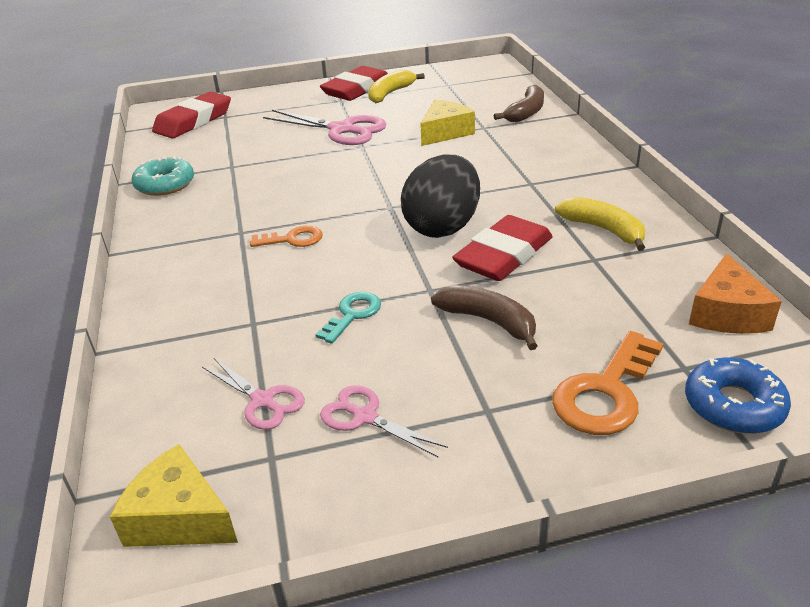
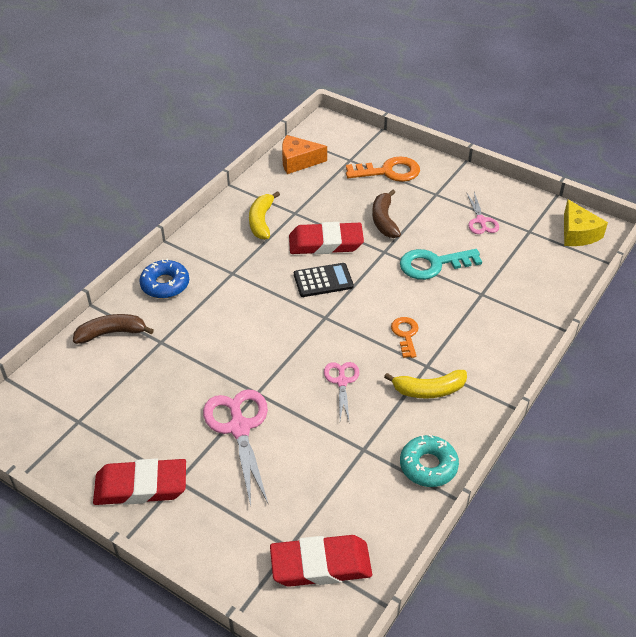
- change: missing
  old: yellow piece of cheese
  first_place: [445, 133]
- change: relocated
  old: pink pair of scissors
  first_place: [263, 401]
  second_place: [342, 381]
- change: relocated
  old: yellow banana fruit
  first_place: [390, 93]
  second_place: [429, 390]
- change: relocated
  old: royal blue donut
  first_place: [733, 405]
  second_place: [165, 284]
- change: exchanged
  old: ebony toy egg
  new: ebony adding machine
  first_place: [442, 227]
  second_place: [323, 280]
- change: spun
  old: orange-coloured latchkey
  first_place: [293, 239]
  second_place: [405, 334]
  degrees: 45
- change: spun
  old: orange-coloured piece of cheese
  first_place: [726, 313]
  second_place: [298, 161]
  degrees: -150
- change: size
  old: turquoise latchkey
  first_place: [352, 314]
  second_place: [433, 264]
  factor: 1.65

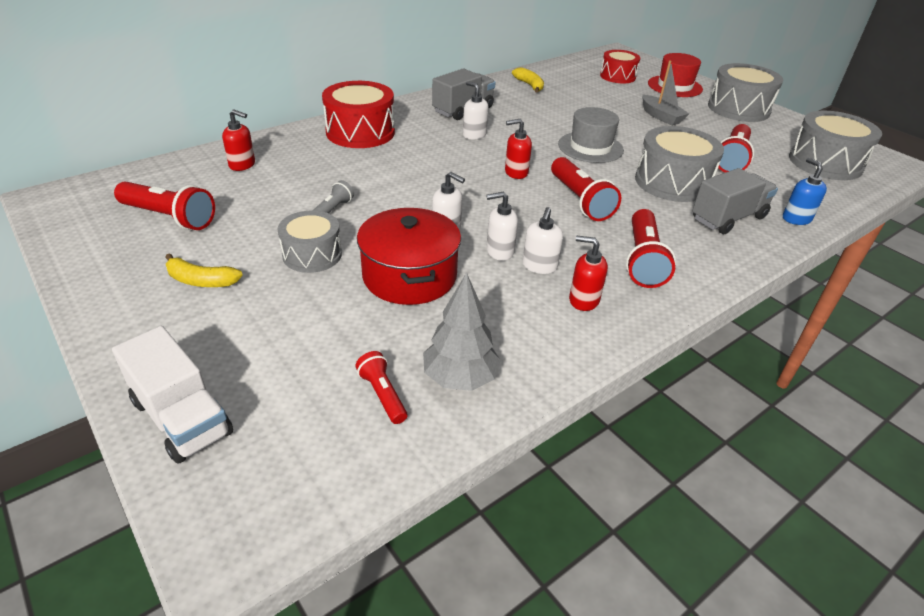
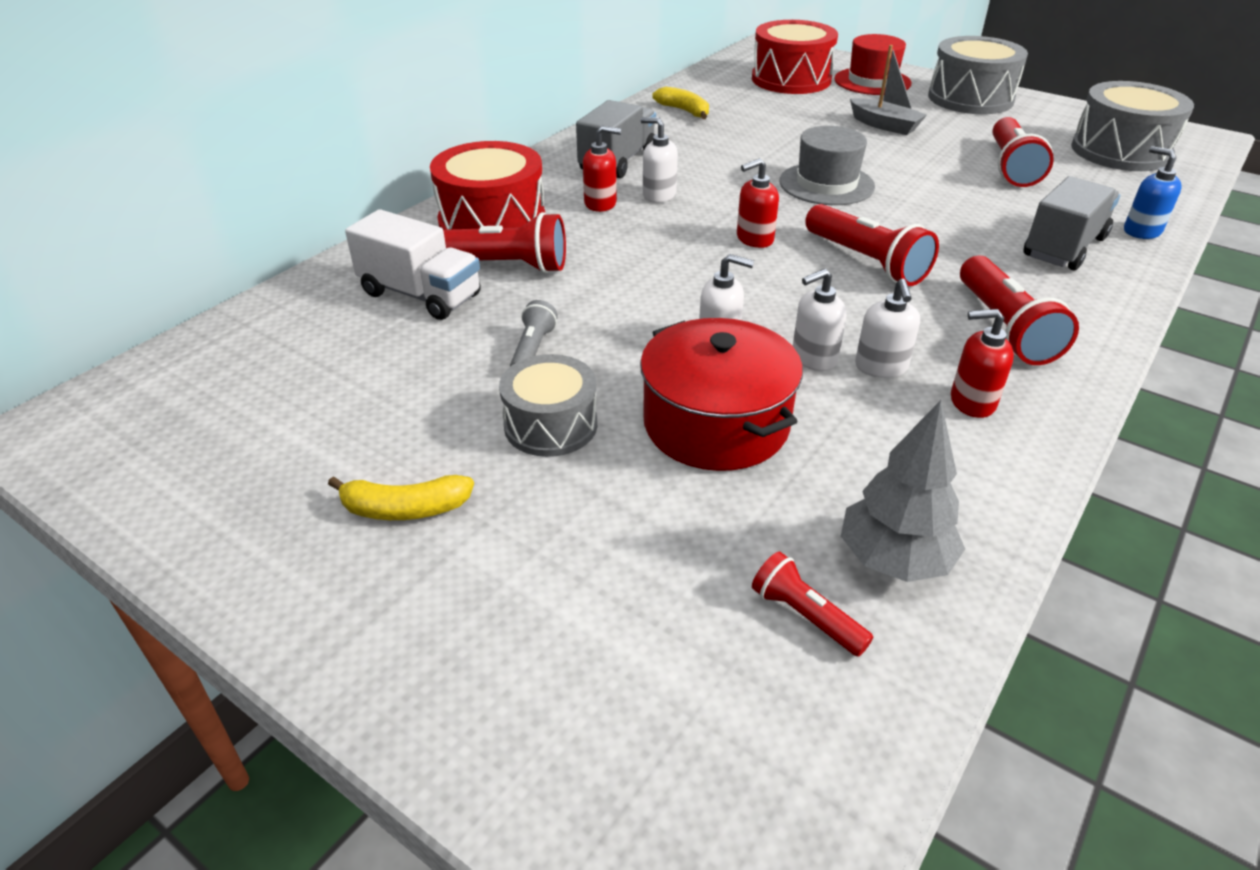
- change: missing
  old: gray drum
  first_place: [672, 182]
- change: relocated
  old: white truck
  first_place: [182, 418]
  second_place: [420, 295]
- change: relocated
  old: crimson pocket torch
  first_place: [169, 217]
  second_place: [502, 266]
- change: relocated
  old: crimson soap dispenser
  first_place: [242, 165]
  second_place: [600, 203]
- change: size
  old: crimson drum
  first_place: [617, 76]
  second_place: [791, 79]
  factor: 1.56

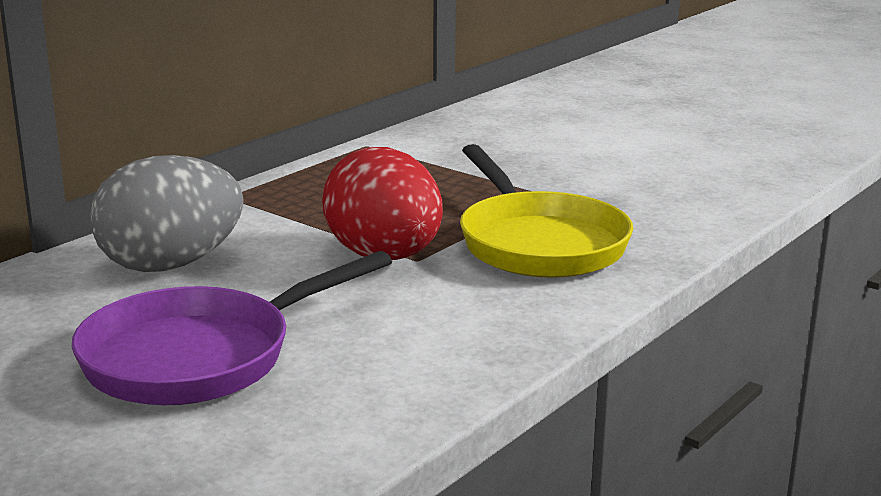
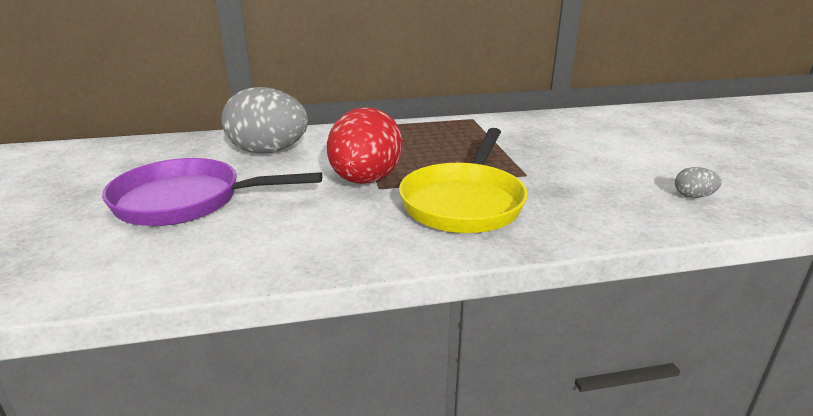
- change: appeared
  new: gray toy egg
  second_place: [693, 196]

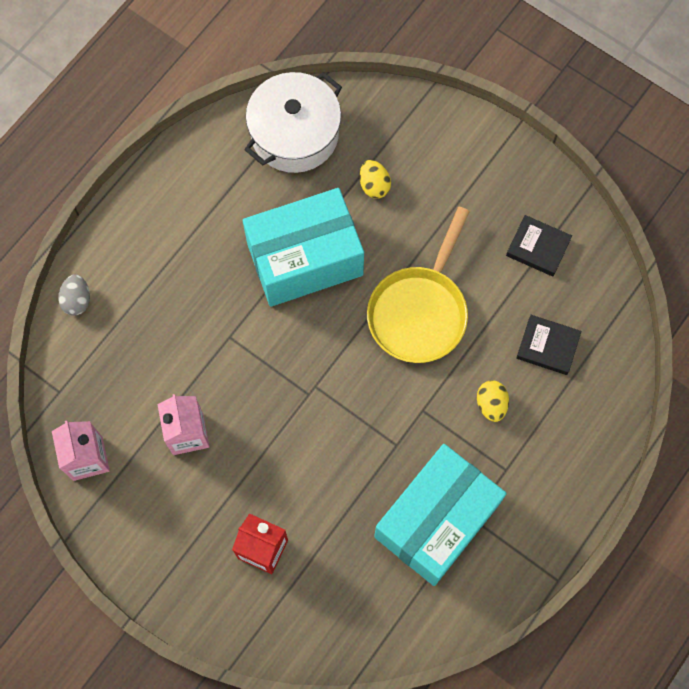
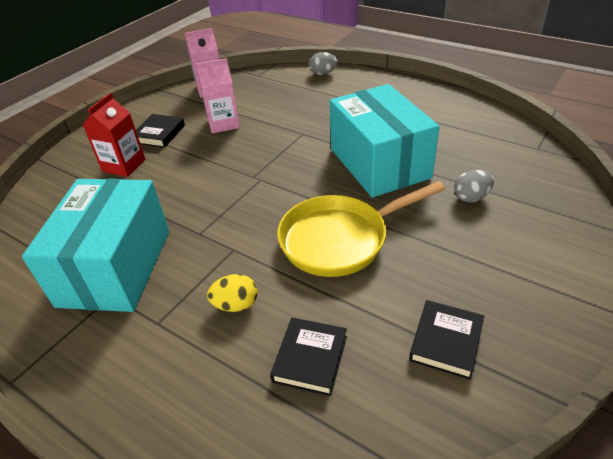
- change: missing
  old: white cooking pot
  first_place: [295, 134]
- change: appeared
  new: ebony book
  second_place: [159, 134]
- change: colour
  old: yellow toy egg
  new: gray toy egg
  first_place: [374, 185]
  second_place: [471, 197]
- change: spun
  old: yellow frying pan
  first_place: [419, 312]
  second_place: [340, 239]
  degrees: -45
- change: spun
  old: turquoise package
  first_place: [436, 521]
  second_place: [115, 267]
  degrees: 60

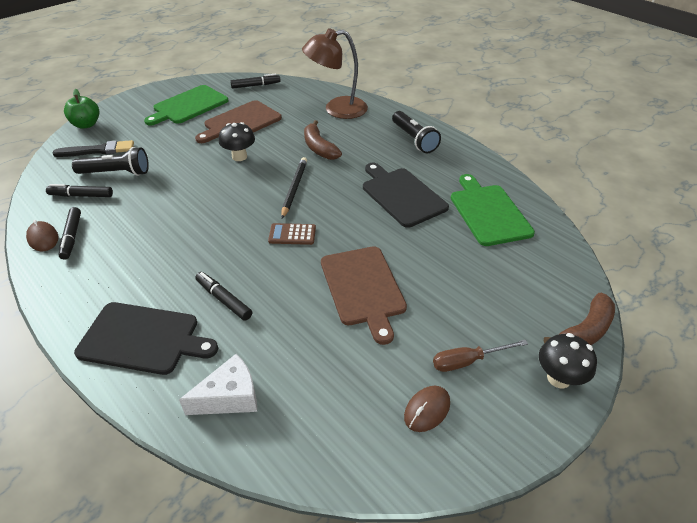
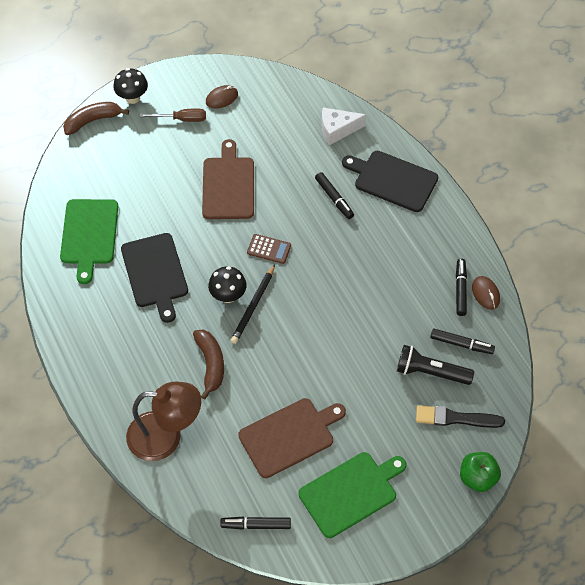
- change: missing
  old: ebony pocket torch
  first_place: [414, 139]
- change: relocated
  old: ebony fungus
  first_place: [239, 157]
  second_place: [228, 296]

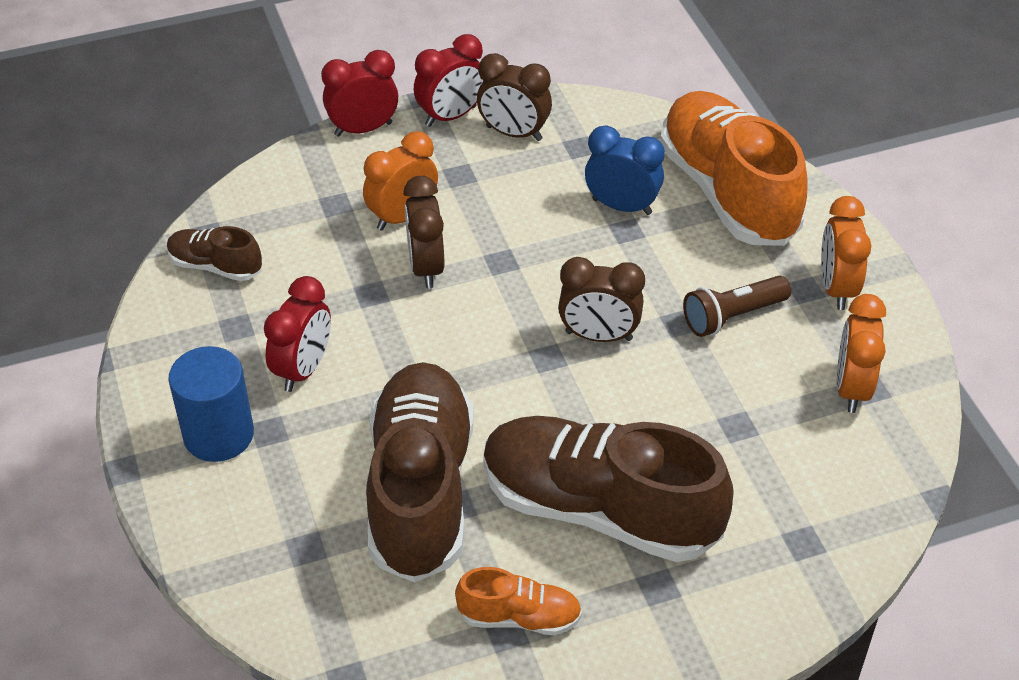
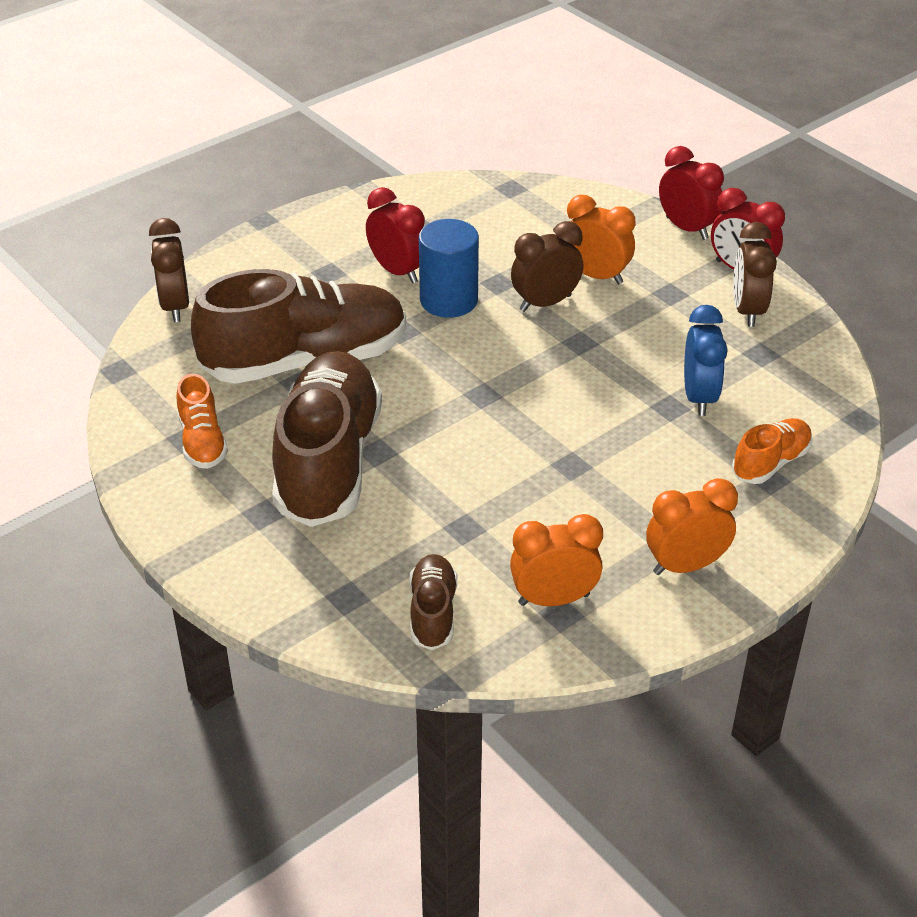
- change: missing
  old: russet pocket torch
  first_place: [732, 316]
- change: relocated
  old: russet sneaker
  first_place: [215, 266]
  second_place: [433, 612]
- change: relocated
  old: royal blue cylinder shape
  first_place: [218, 435]
  second_place: [449, 300]
- change: relocated
  old: russet alarm clock
  first_place: [598, 336]
  second_place: [175, 306]
- change: spun
  old: crimson alarm clock
  first_place: [303, 369]
  second_place: [397, 271]
  degrees: -135
- change: size
  old: orange-coloured sneaker
  first_place: [728, 192]
  second_place: [770, 463]
  factor: 0.46

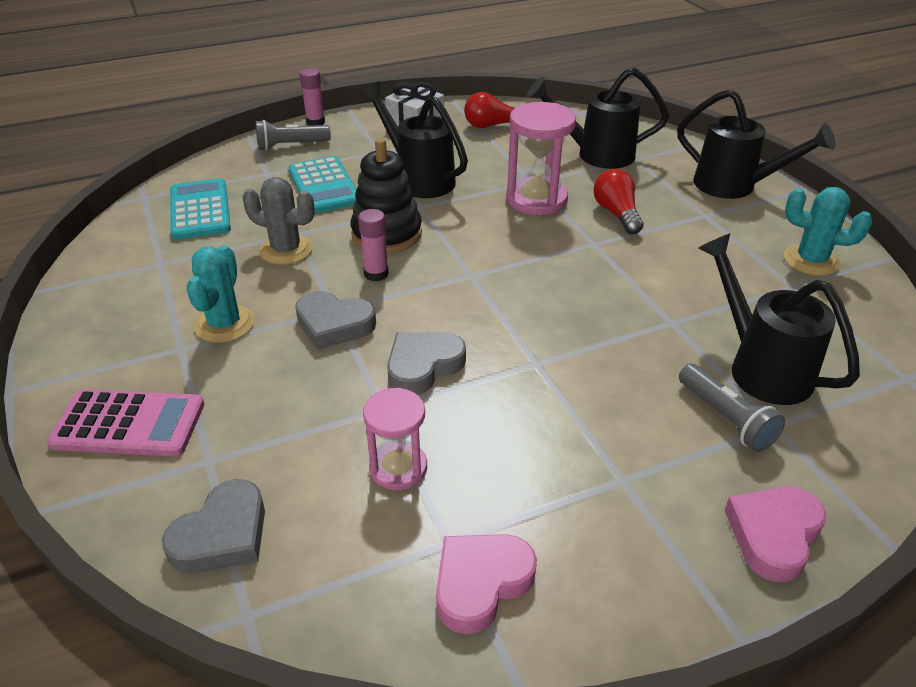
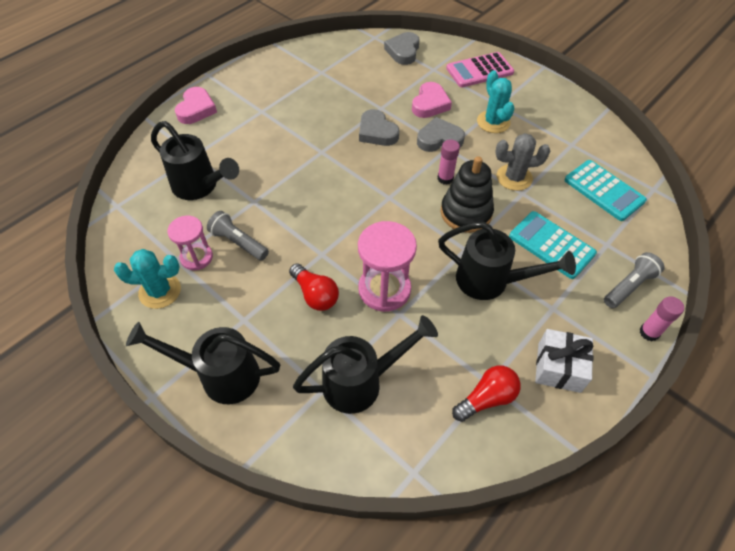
- change: relocated
  old: pink hourglass
  first_place: [398, 468]
  second_place: [196, 257]
- change: relocated
  old: pink love heart
  first_place: [480, 583]
  second_place: [430, 104]
- change: relocated
  old: gray pocket torch
  first_place: [726, 418]
  second_place: [238, 242]
- change: spun
  old: gray love heart
  first_place: [423, 366]
  second_place: [377, 132]
  degrees: 120

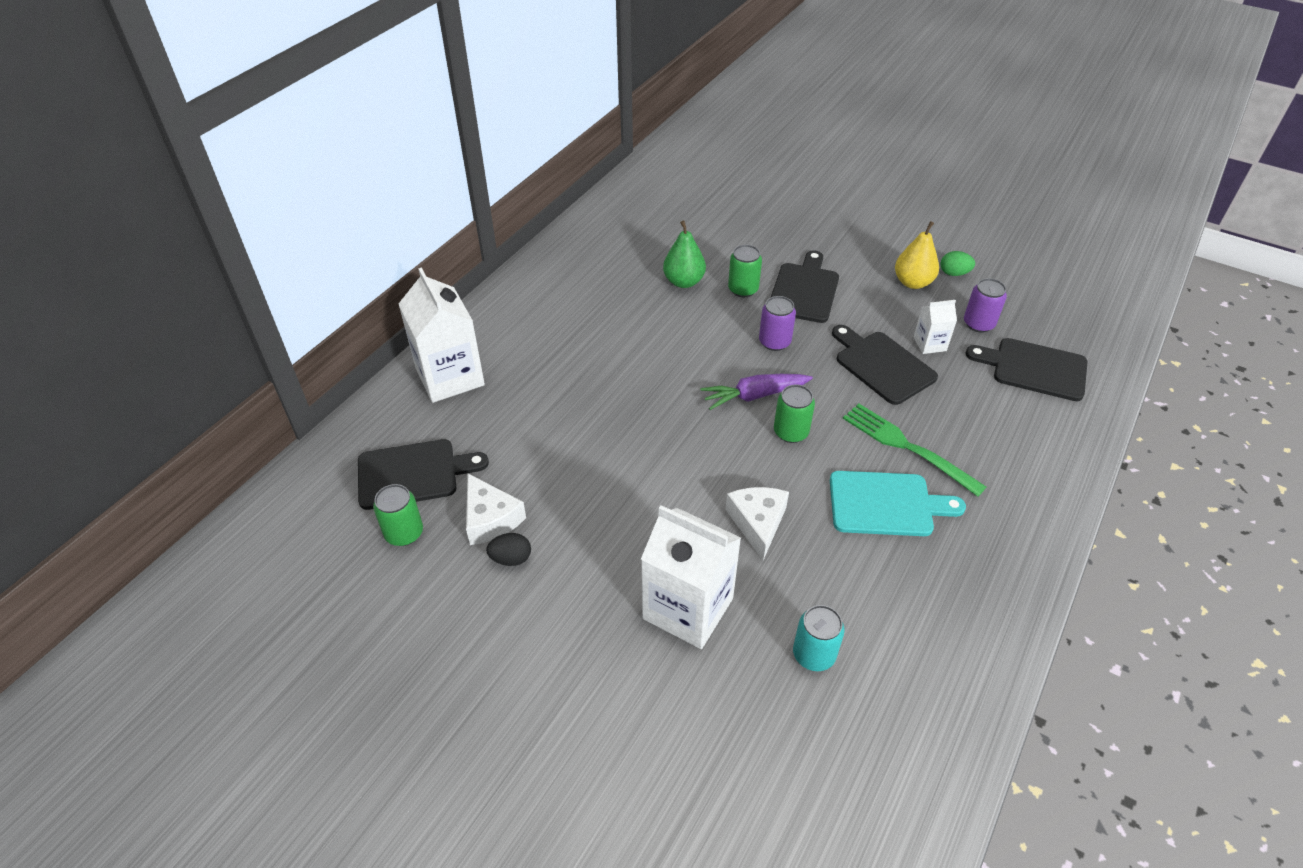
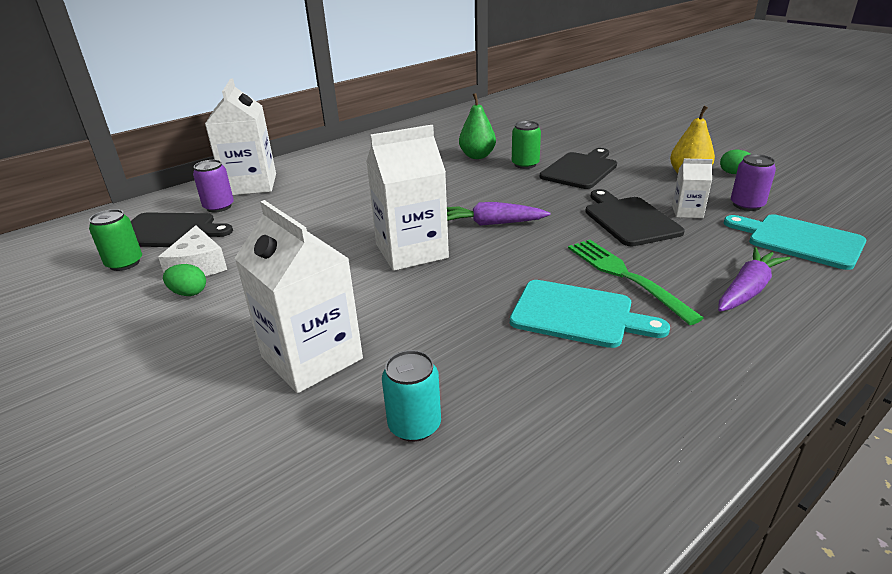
- change: missing
  old: white piece of cheese
  first_place: [757, 523]
- change: missing
  old: emerald soda can
  first_place: [791, 432]
- change: appeared
  new: white carton
  second_place: [411, 251]
- change: appeared
  new: purple carrot
  second_place: [747, 290]
- change: relocated
  old: purple soda can
  first_place: [774, 342]
  second_place: [219, 207]
- change: colour
  old: ebony toy egg
  new: emerald toy egg
  first_place: [511, 558]
  second_place: [189, 293]
- change: colour
  old: ebony bread board
  new: turquoise bread board
  first_place: [1034, 368]
  second_place: [799, 240]

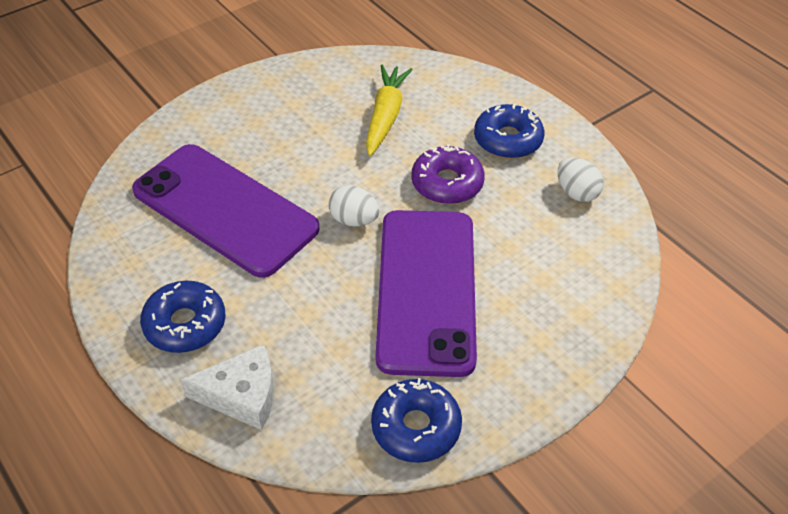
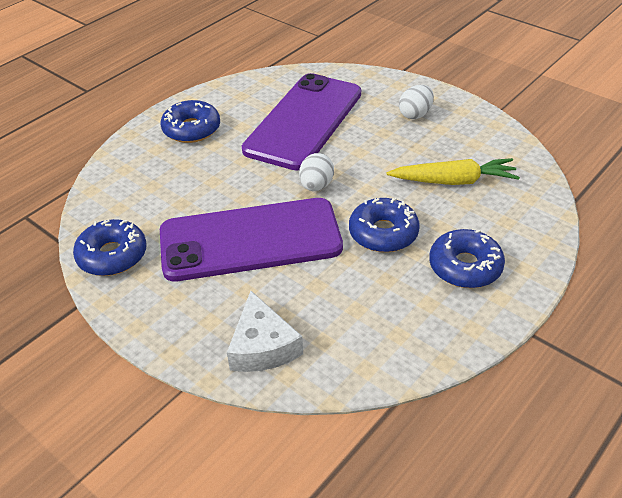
- change: relocated
  old: white piece of cheese
  first_place: [242, 395]
  second_place: [262, 346]
- change: relocated
  old: white toy egg
  first_place: [576, 193]
  second_place: [415, 114]
- change: colour
  old: purple donut
  new: royal blue donut
  first_place: [447, 183]
  second_place: [383, 233]

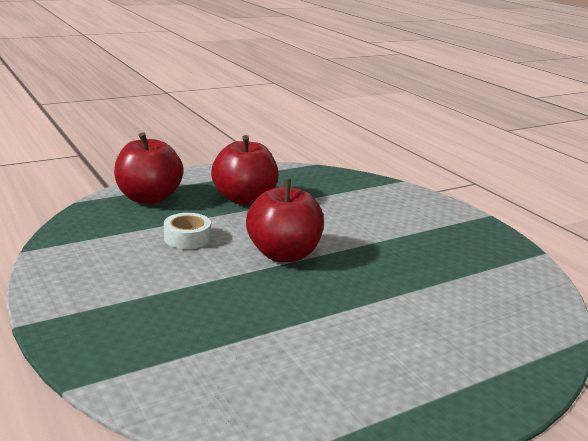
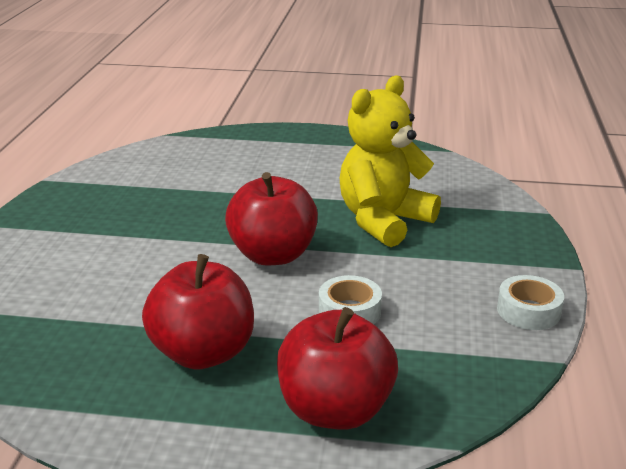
- change: appeared
  new: yellow teddy bear
  second_place: [383, 221]
- change: appeared
  new: white tape
  second_place: [528, 311]

